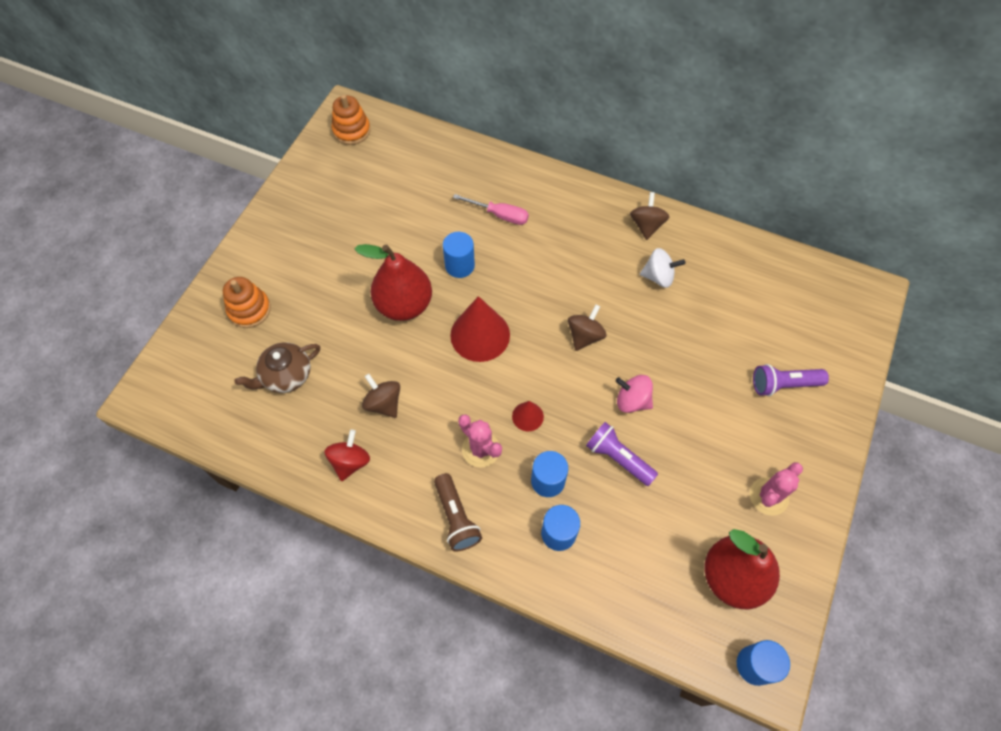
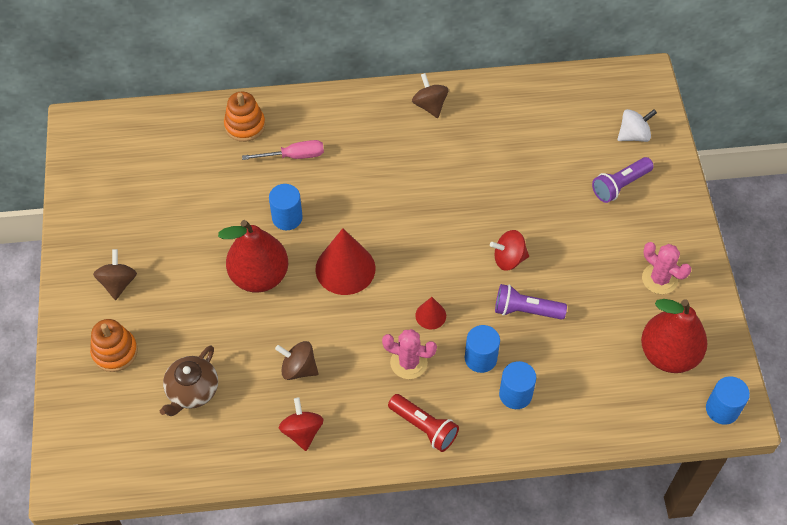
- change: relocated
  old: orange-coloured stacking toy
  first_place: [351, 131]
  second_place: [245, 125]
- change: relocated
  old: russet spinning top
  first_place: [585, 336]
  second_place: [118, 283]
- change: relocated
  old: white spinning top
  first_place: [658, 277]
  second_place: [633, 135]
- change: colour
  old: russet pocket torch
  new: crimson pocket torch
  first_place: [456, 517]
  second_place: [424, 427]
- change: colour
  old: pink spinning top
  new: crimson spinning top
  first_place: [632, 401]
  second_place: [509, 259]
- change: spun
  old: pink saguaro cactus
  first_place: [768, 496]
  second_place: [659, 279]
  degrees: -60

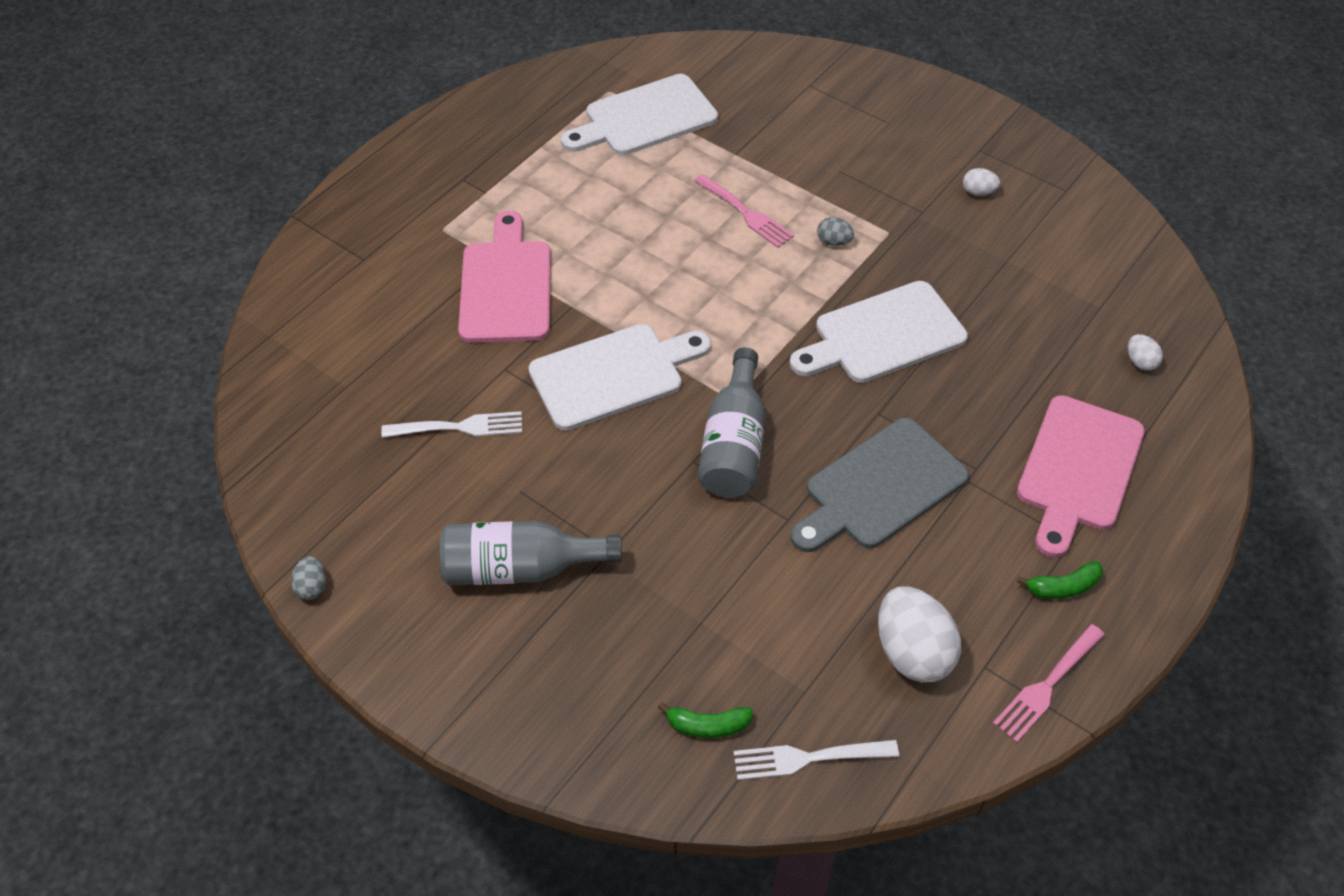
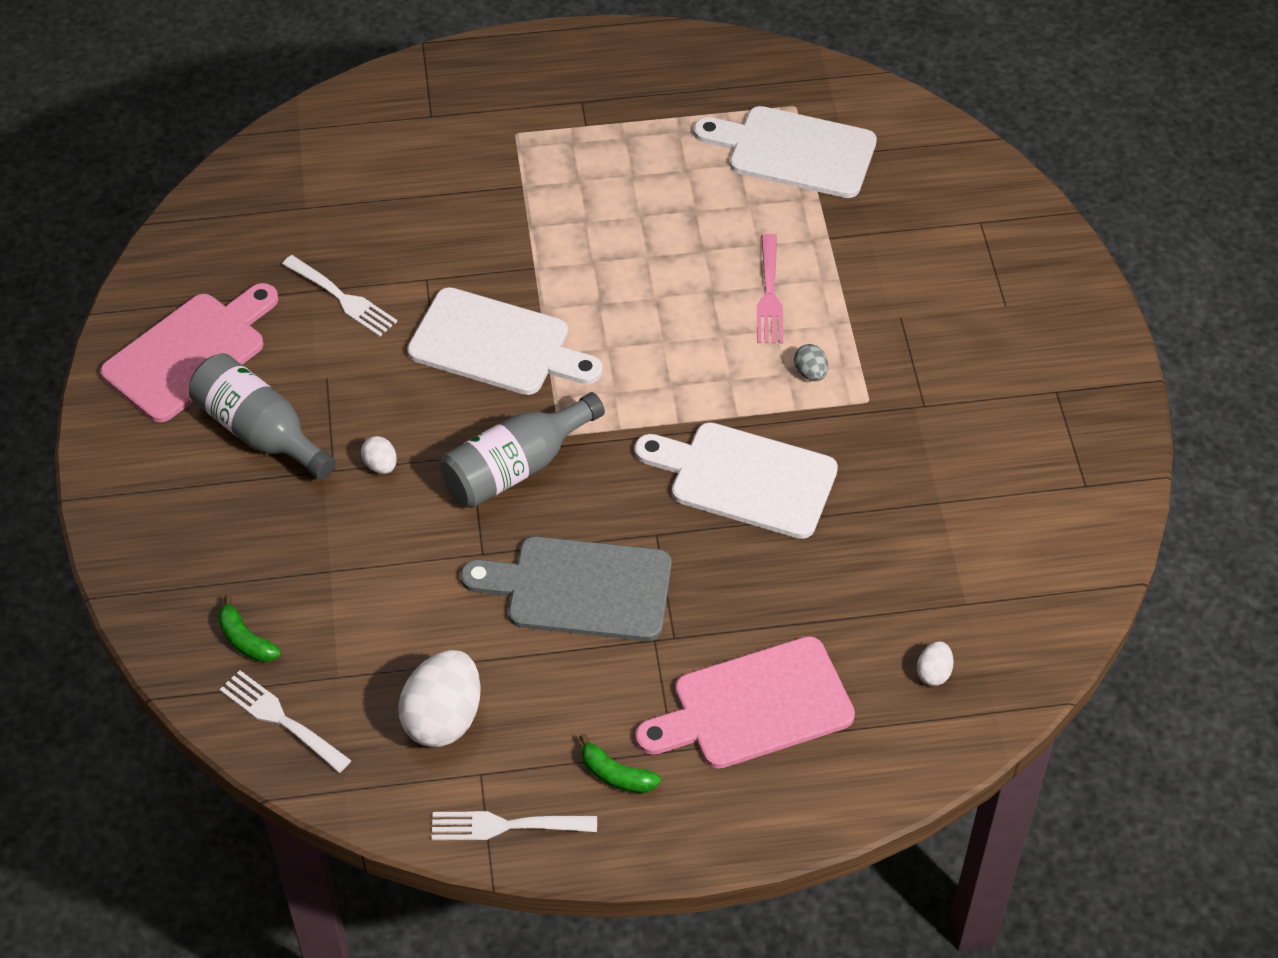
- change: missing
  old: gray toy egg
  first_place: [312, 587]
- change: relocated
  old: pink bread board
  first_place: [506, 286]
  second_place: [190, 353]
- change: relocated
  old: white toy egg
  first_place: [978, 192]
  second_place: [380, 465]
- change: colour
  old: pink fork
  new: white fork
  first_place: [1047, 685]
  second_place: [506, 825]

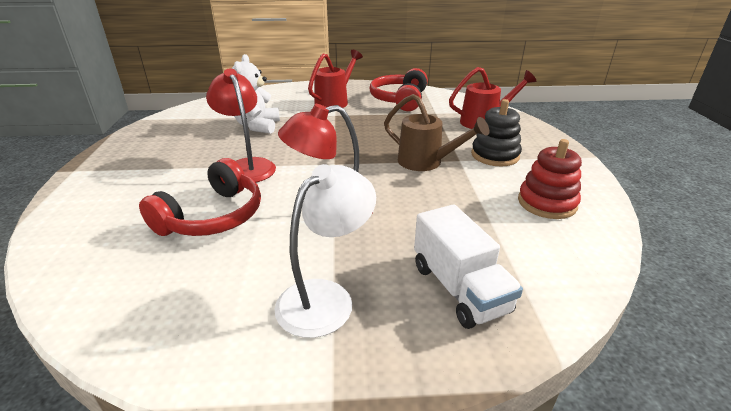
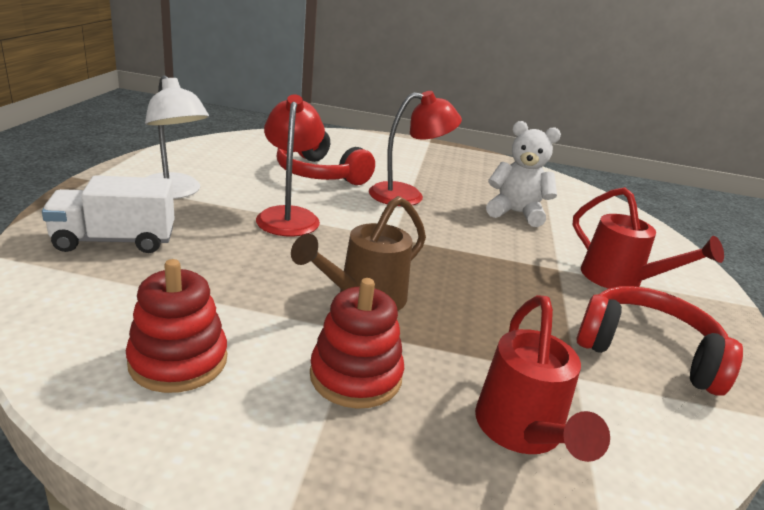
- change: colour
  old: ebony stacking toy
  new: crimson stacking toy
  first_place: [495, 155]
  second_place: [355, 376]

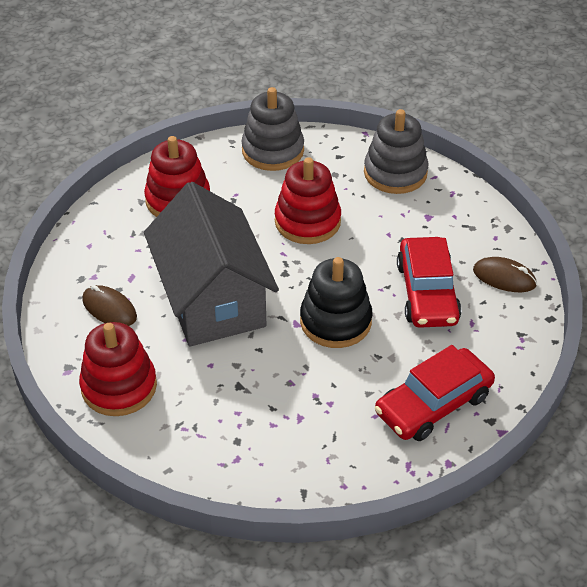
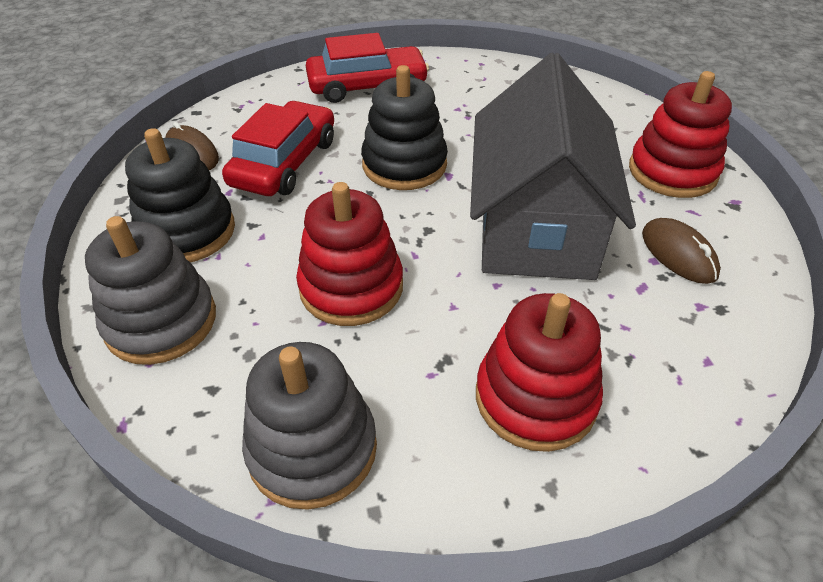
- change: appeared
  new: ebony stacking toy
  second_place: [187, 232]

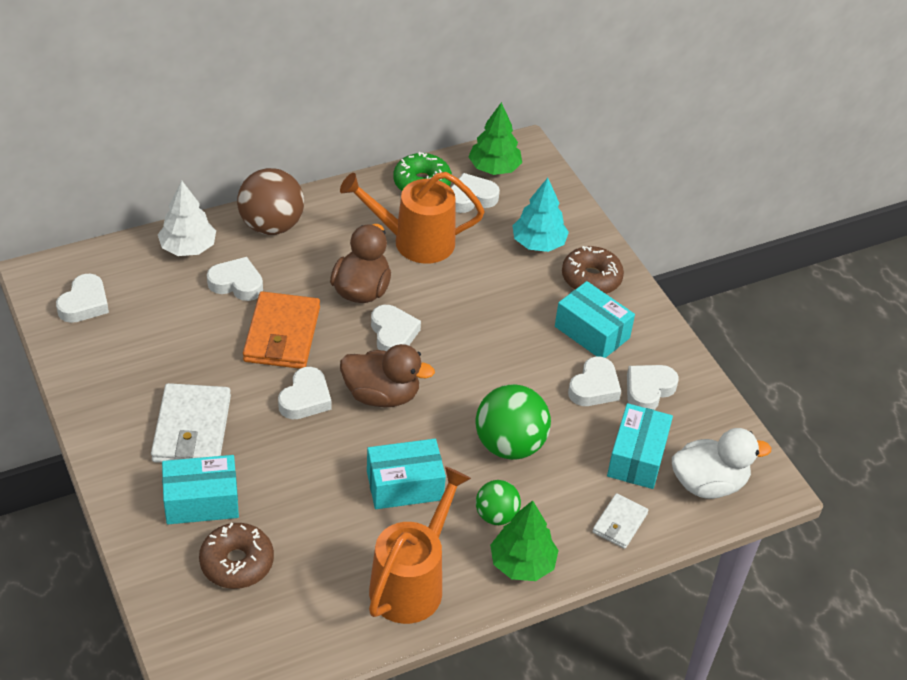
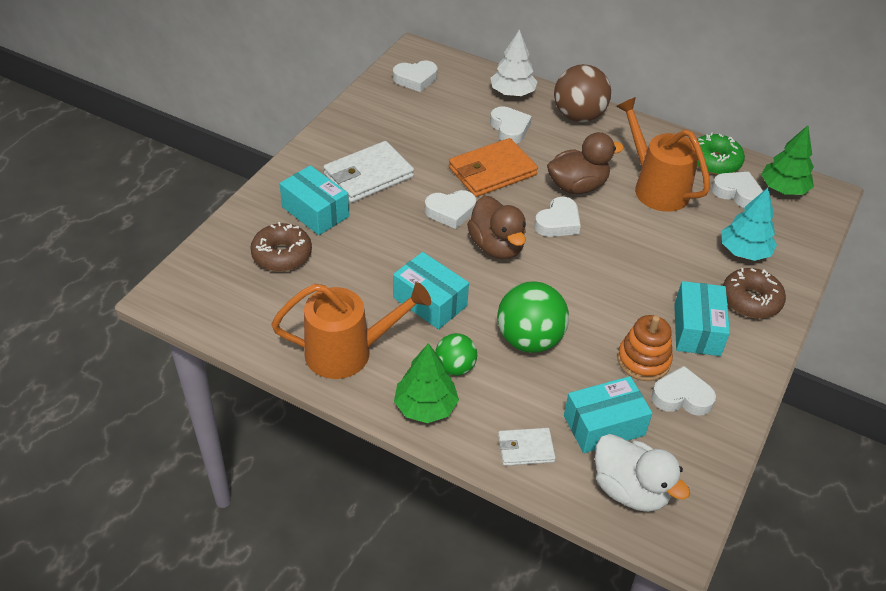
- change: exchanged
  old: white love heart
  new: orange-coloured stacking toy
  first_place: [594, 387]
  second_place: [643, 360]

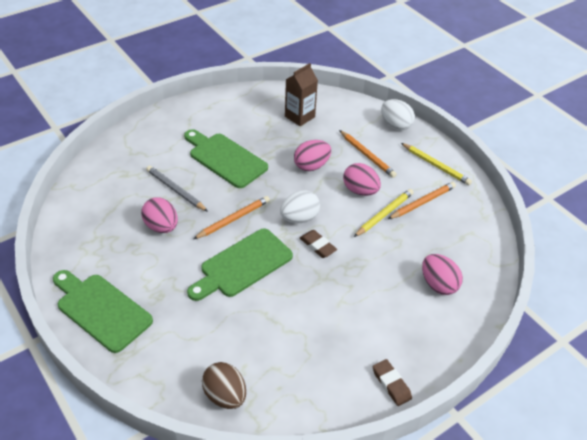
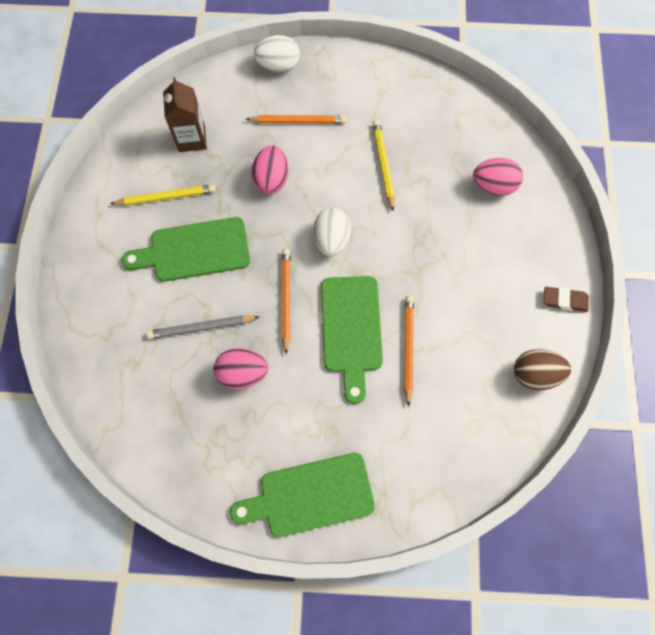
- change: missing
  old: russet gum eraser
  first_place: [317, 246]
- change: missing
  old: pink toy egg
  first_place: [360, 191]
- change: relocated
  old: russet toy egg
  first_place: [225, 396]
  second_place: [534, 374]
- change: relocated
  old: orange-coloured lead pencil
  first_place: [422, 202]
  second_place: [408, 348]
- change: relocated
  old: yellow lead pencil
  first_place: [436, 166]
  second_place: [166, 197]

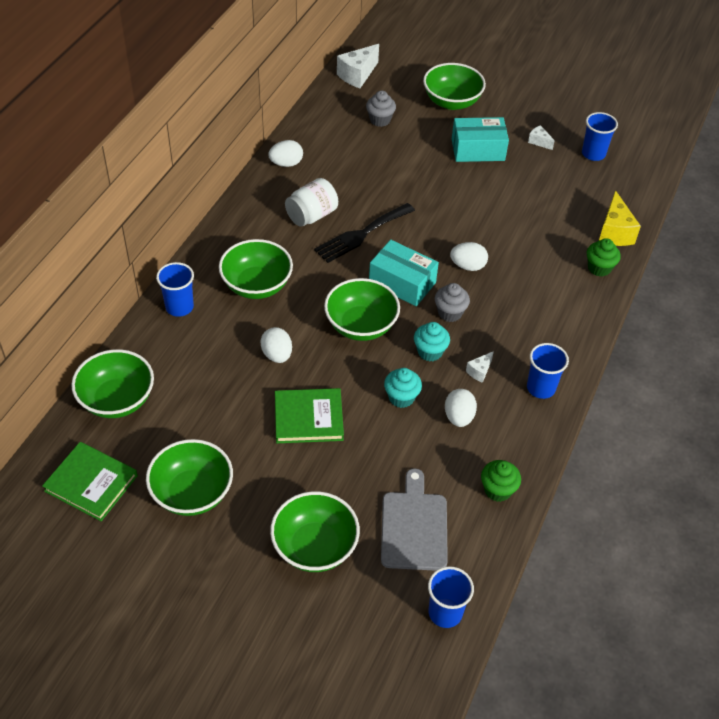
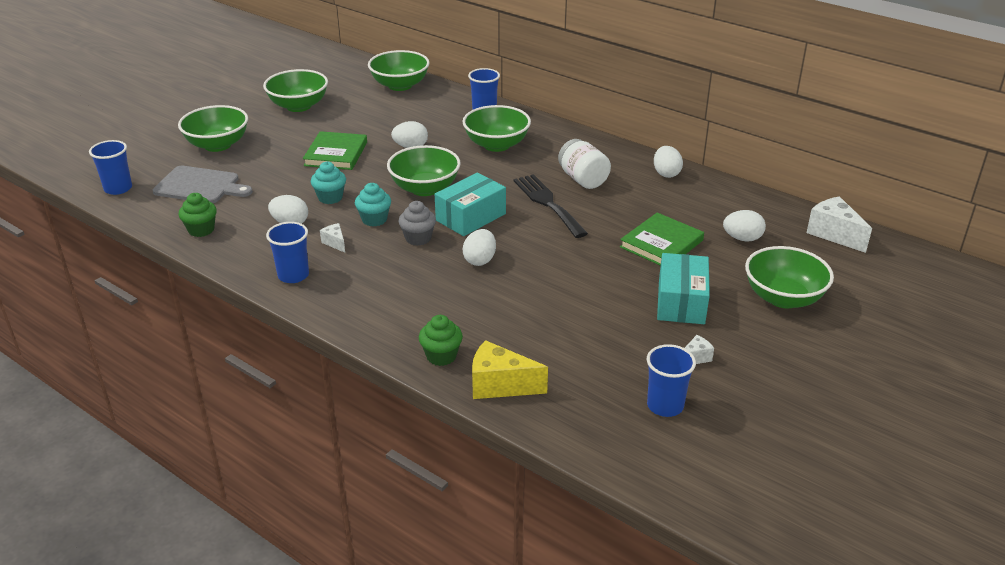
- change: relocated
  old: emerald book
  first_place: [91, 483]
  second_place: [661, 244]
- change: exchanged
  old: gray muffin
  new: white toy egg
  first_place: [380, 120]
  second_place: [742, 238]

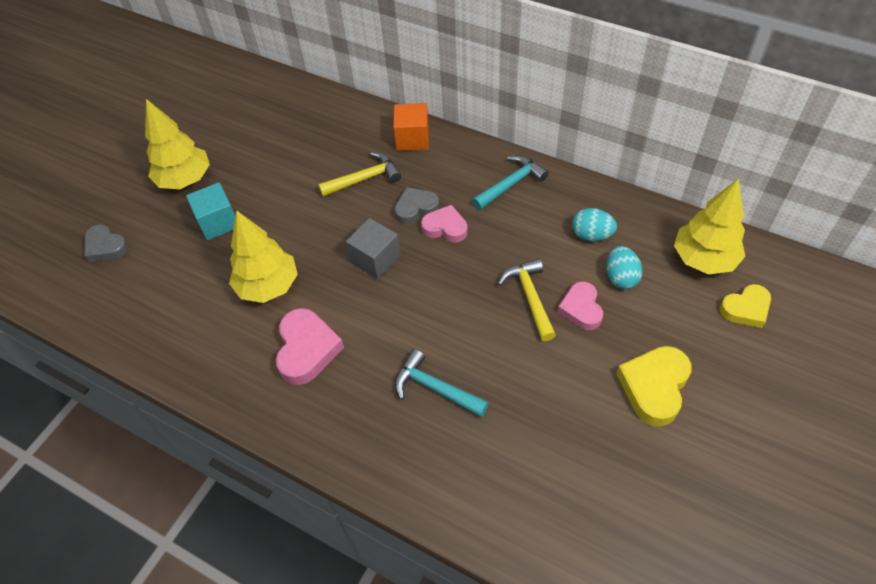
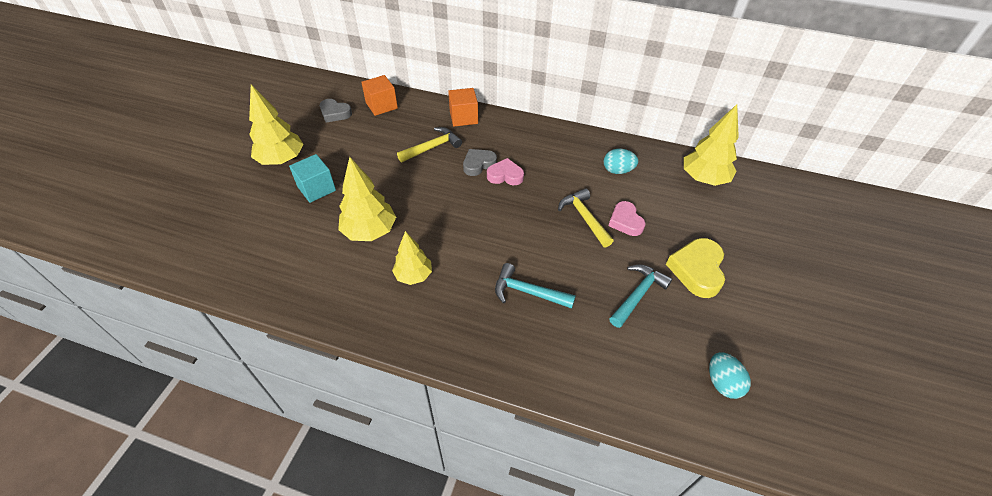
- change: missing
  old: gray solid cube
  first_place: [375, 259]
- change: missing
  old: yellow love heart
  first_place: [745, 309]
- change: appeared
  new: orange-coloured solid cube
  second_place: [381, 105]
- change: relocated
  old: gray love heart
  first_place: [106, 247]
  second_place: [335, 113]
- change: relocated
  old: turquoise claw hammer
  first_place: [511, 184]
  second_place: [638, 295]
- change: relocated
  old: turquoise toy egg
  first_place: [621, 277]
  second_place: [722, 383]
- change: exchanged
  old: pink love heart
  new: yellow fir tree
  first_place: [307, 349]
  second_place: [413, 275]

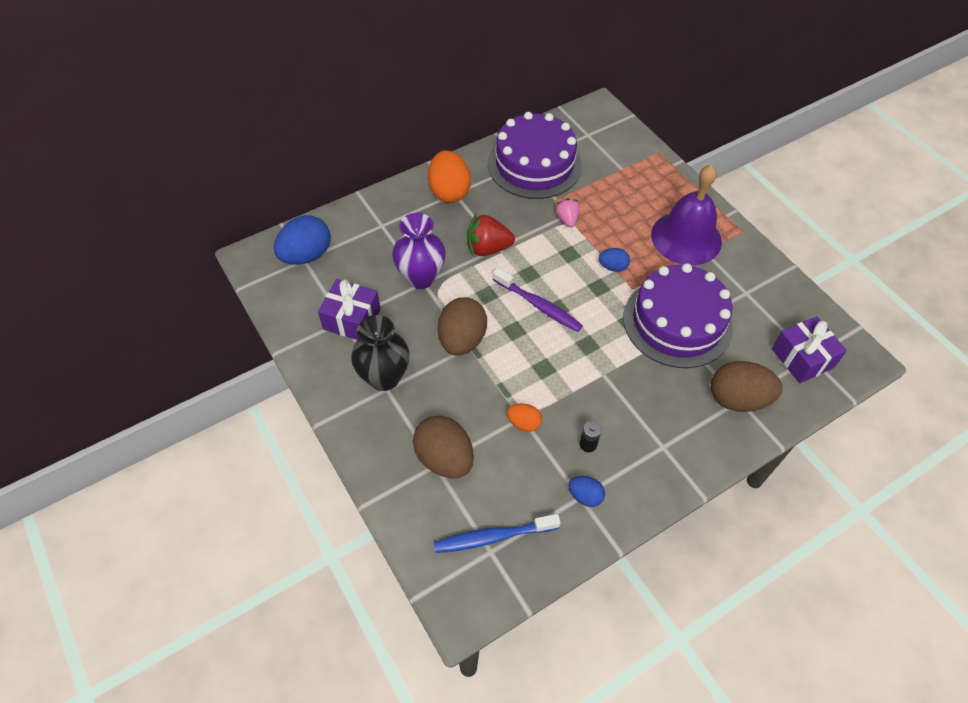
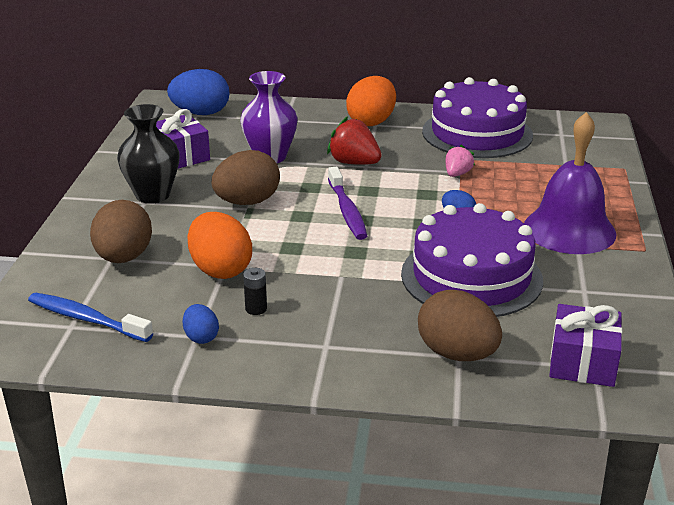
- change: size
  old: orange-coloured toy egg
  first_place: [524, 423]
  second_place: [220, 270]
  factor: 1.91

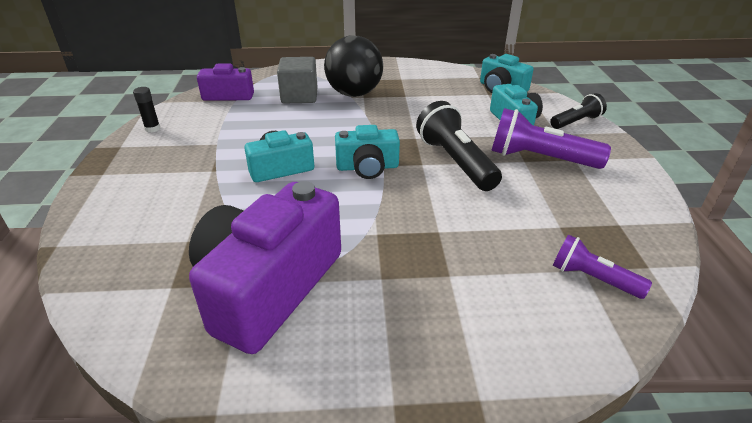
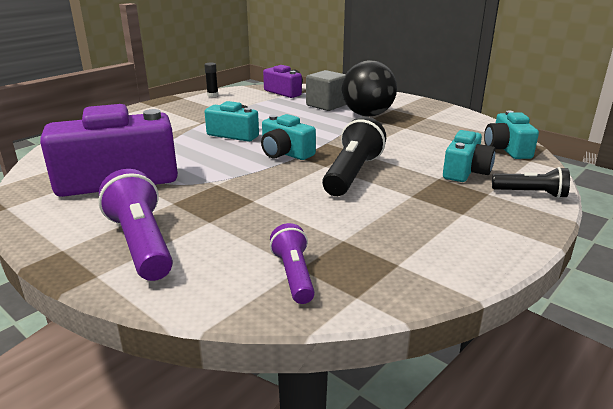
- change: relocated
  old: purple pocket torch
  first_place: [540, 159]
  second_place: [141, 243]

